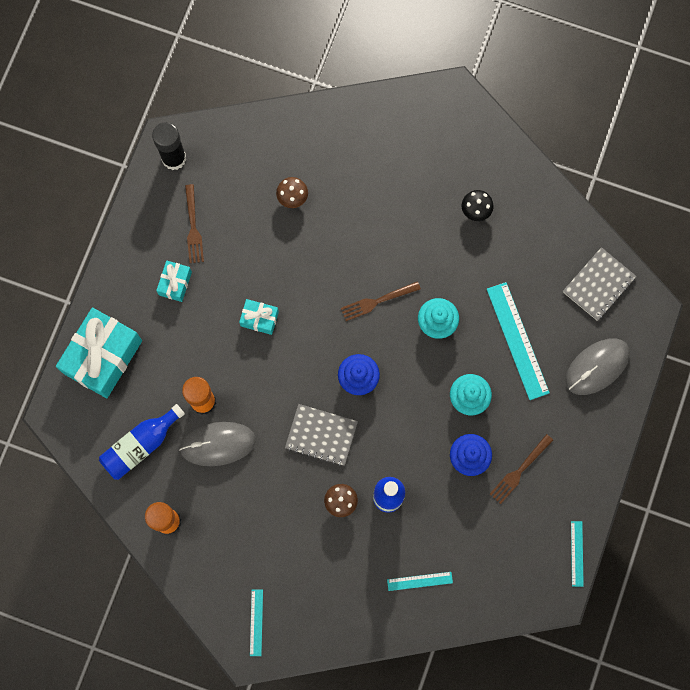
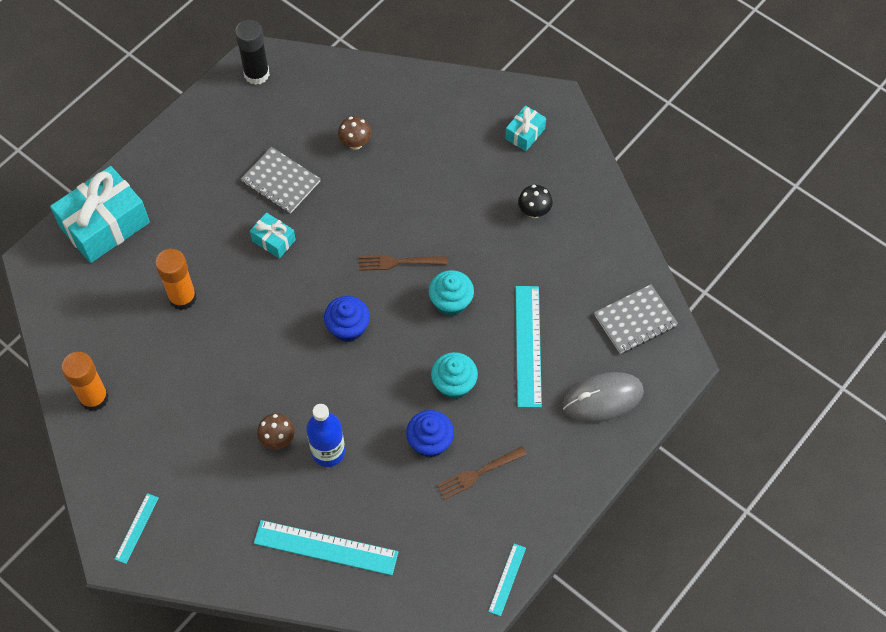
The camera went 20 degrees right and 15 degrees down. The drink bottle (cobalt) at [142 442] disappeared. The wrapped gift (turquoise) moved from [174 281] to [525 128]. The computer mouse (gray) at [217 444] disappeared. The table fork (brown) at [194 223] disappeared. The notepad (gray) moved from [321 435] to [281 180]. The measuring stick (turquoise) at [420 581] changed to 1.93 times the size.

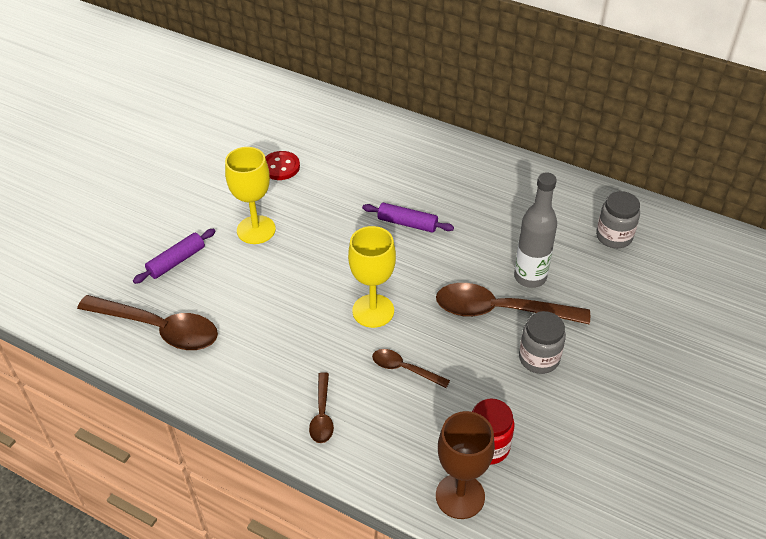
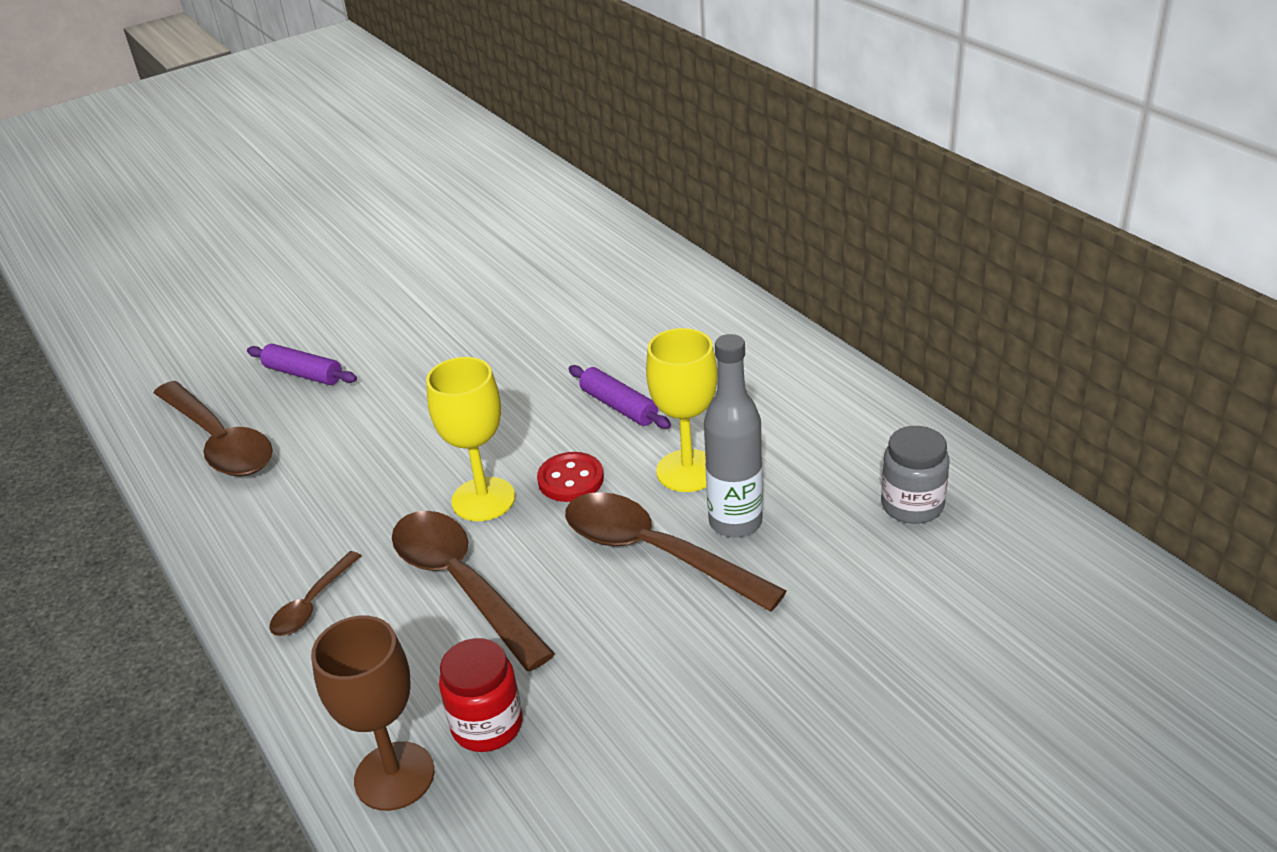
The camera went 30 degrees right and 10 degrees down. The rolling pin (royal purple) at [174 256] turned 45 degrees clockwise. The goblet (yellow) moved from [250 195] to [682 410]. The shirt button (scarlet) moved from [282 165] to [570 477]. The teaspoon (brown) at [411 368] changed to 1.96 times the size. The preserve jar (gray) at [542 342] disappeared.

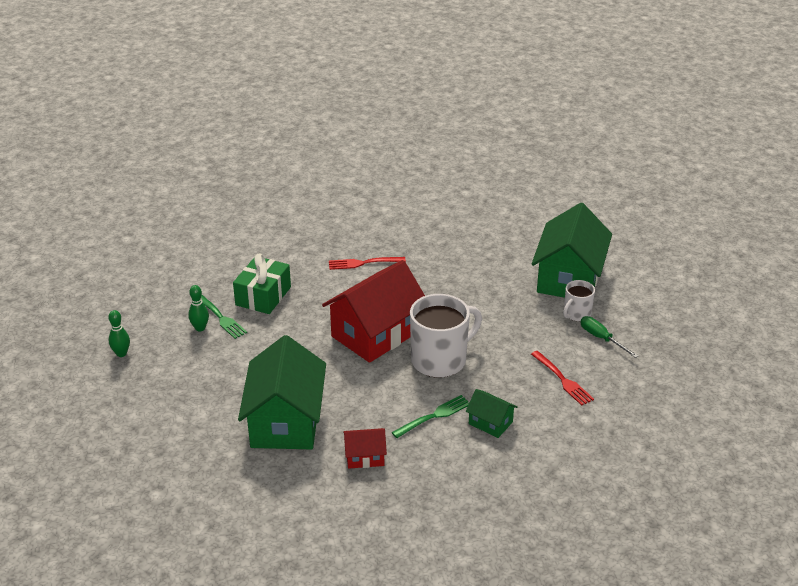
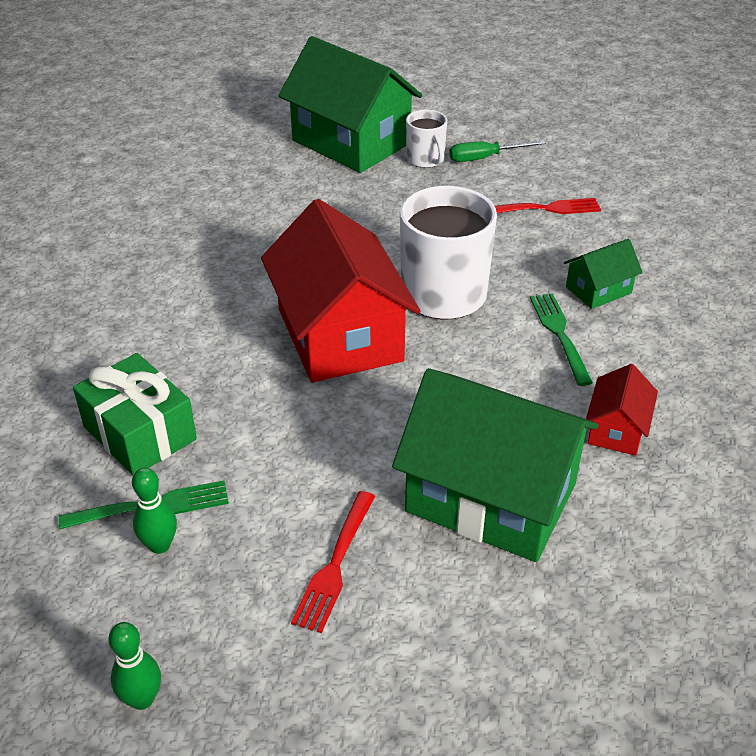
The camera went 65 degrees left and 5 degrees up. The table fork (scarlet) moved from [367 263] to [333 562].

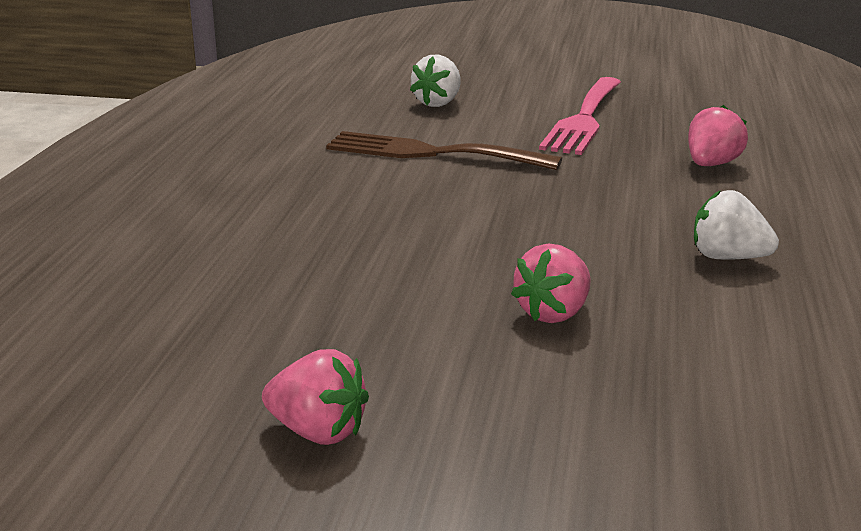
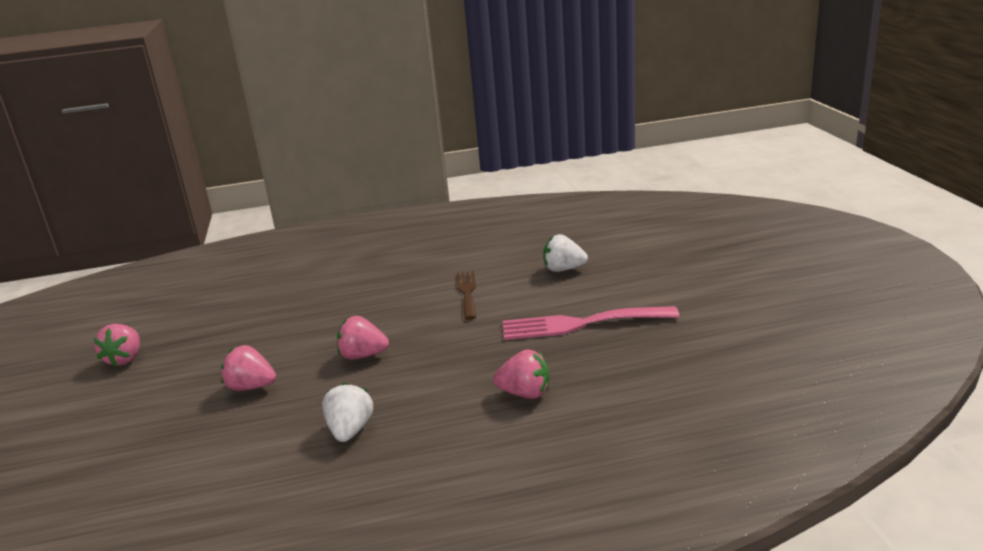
The camera went 70 degrees right and 0 degrees up. The table fork (brown) at [444 150] changed to 0.62 times the size. The strawberry (pink) at [363 338] appeared.

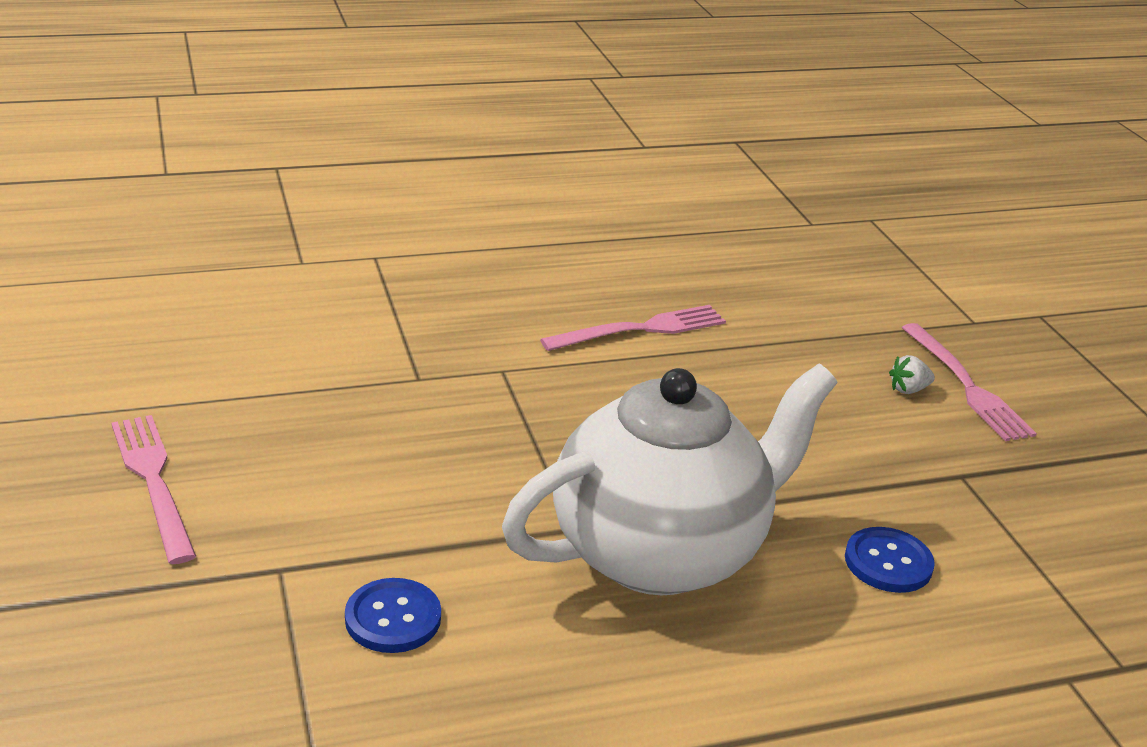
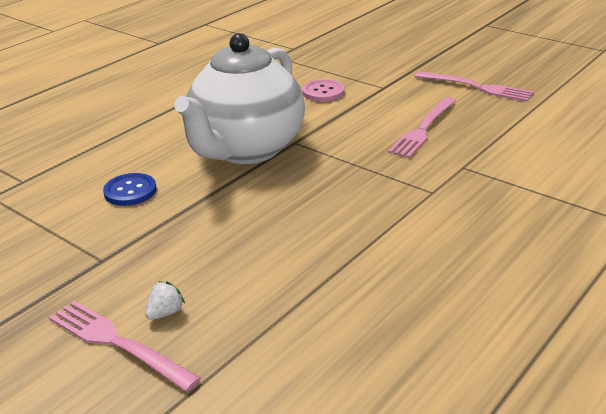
The camera went 150 degrees right and 0 degrees up. The shirt button (cobalt) at [393 615] became the shirt button (pink) at [323 90]. The table fork (pink) moved from [633 328] to [422 127].

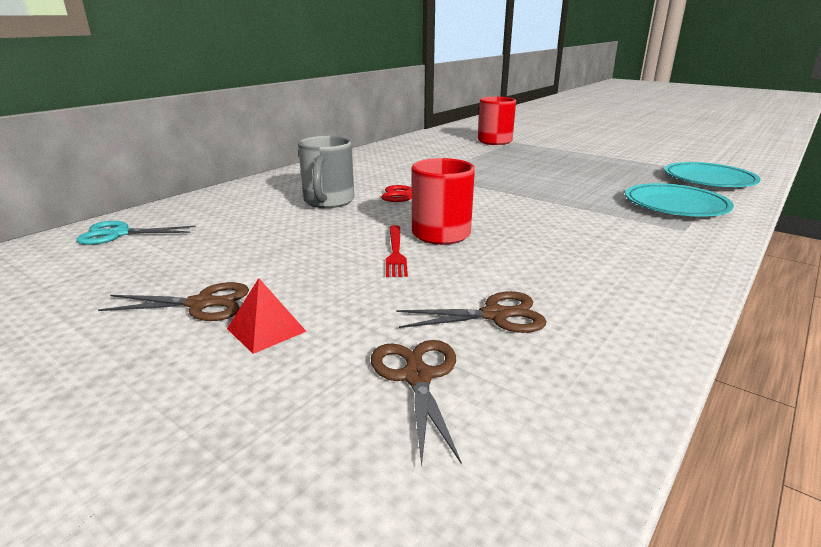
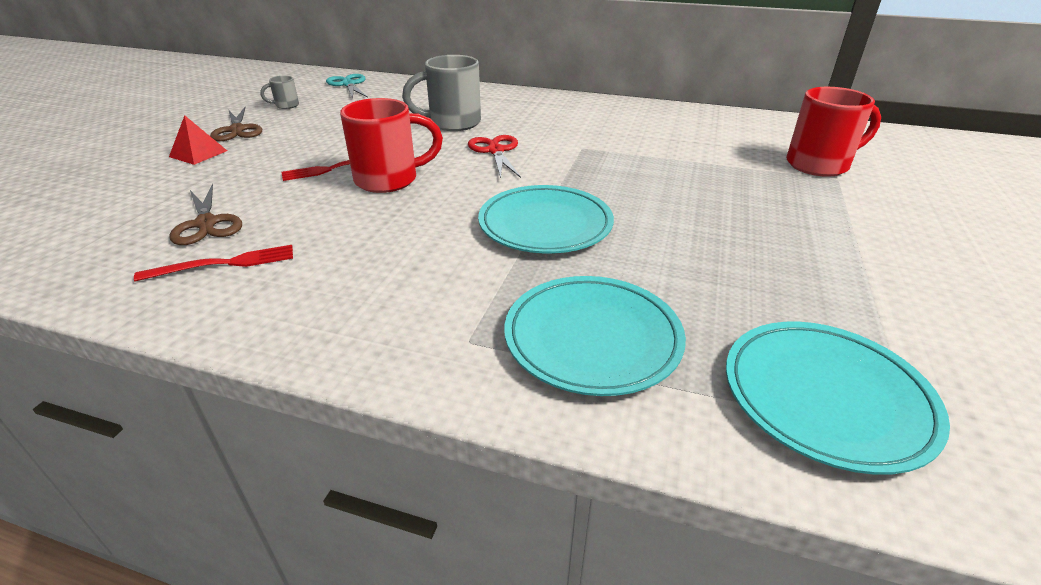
The camera went 70 degrees right and 10 degrees up. The pair of scissors (brown) at [416 403] disappeared. The table fork (scarlet) at [213 263] appeared. The tea mug (gray) at [279 92] appeared. The flat dish (turquoise) at [546 219] appeared.

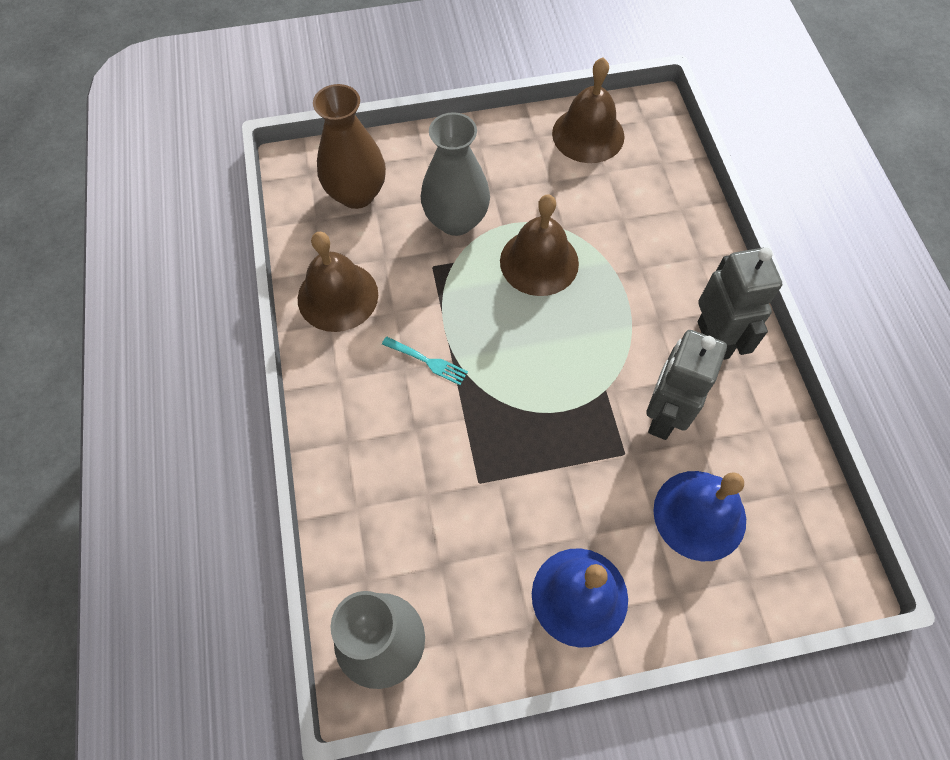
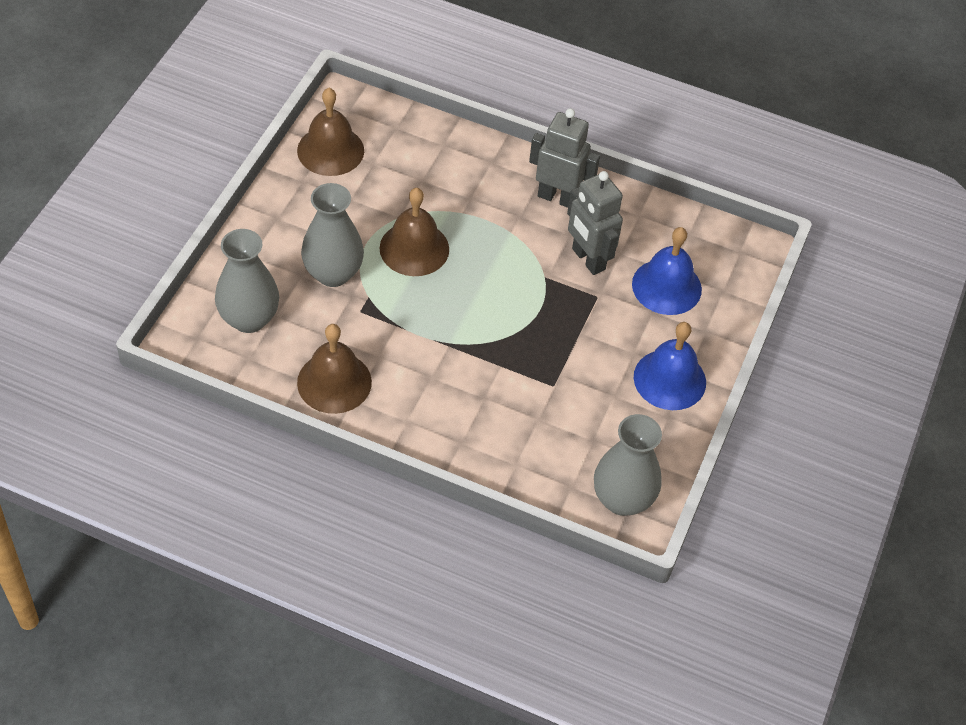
The camera went 60 degrees left and 10 degrees down. The flower vase (brown) at [349 146] became the flower vase (gray) at [247 281]. The table fork (turquoise) at [425 361] disappeared.

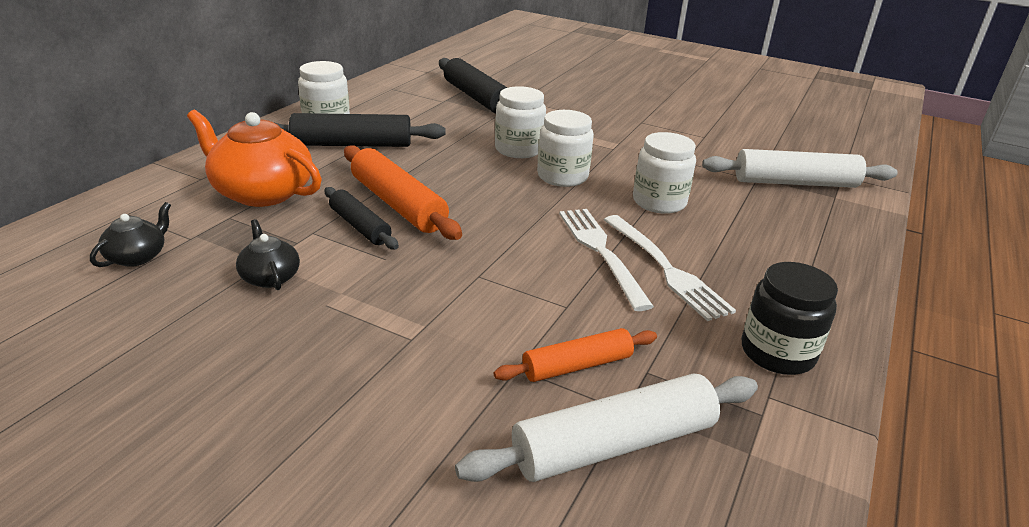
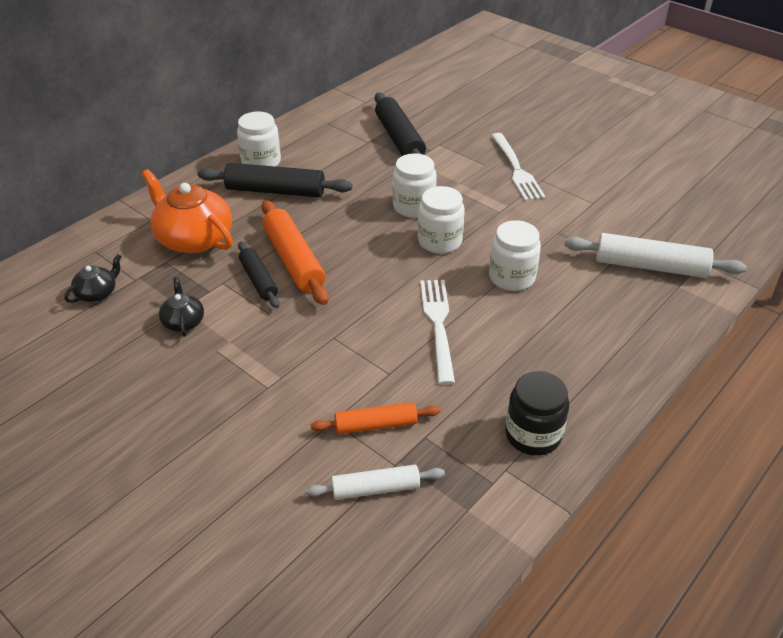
The camera went 15 degrees right and 10 degrees up. The rolling pin (white) at [606 427] changed to 0.61 times the size. The table fork (white) moved from [670 268] to [518 167].

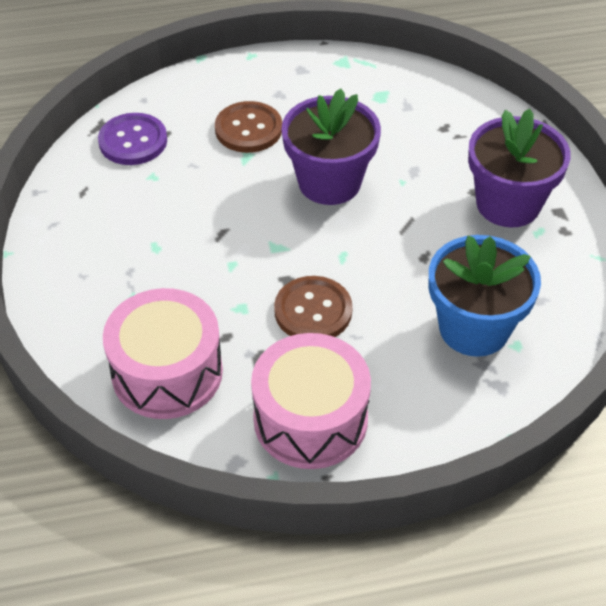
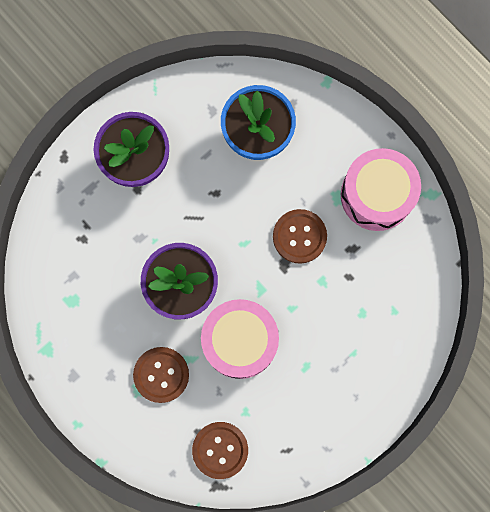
The camera went 120 degrees left and 30 degrees up. The shirt button (royal purple) at [132 139] became the shirt button (brown) at [220 450]. The drum (pink) moved from [163 353] to [240 339].

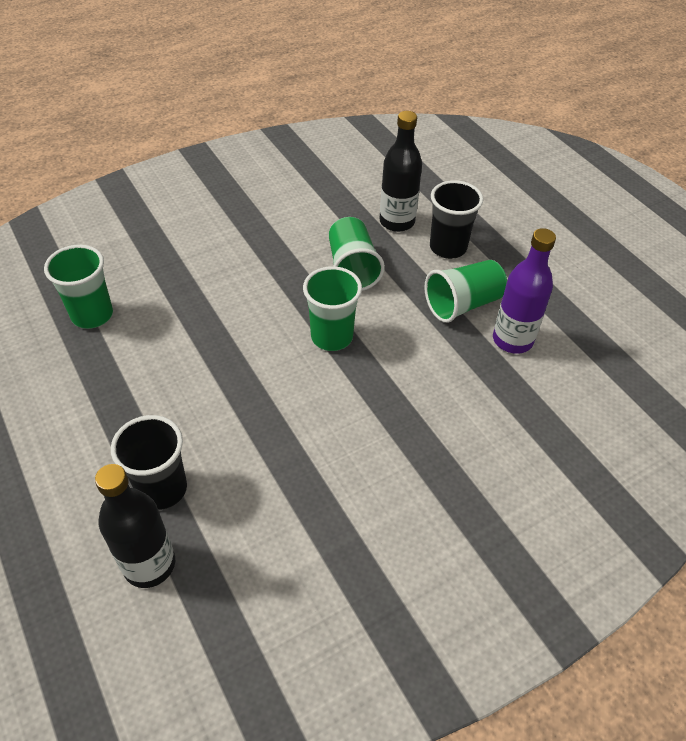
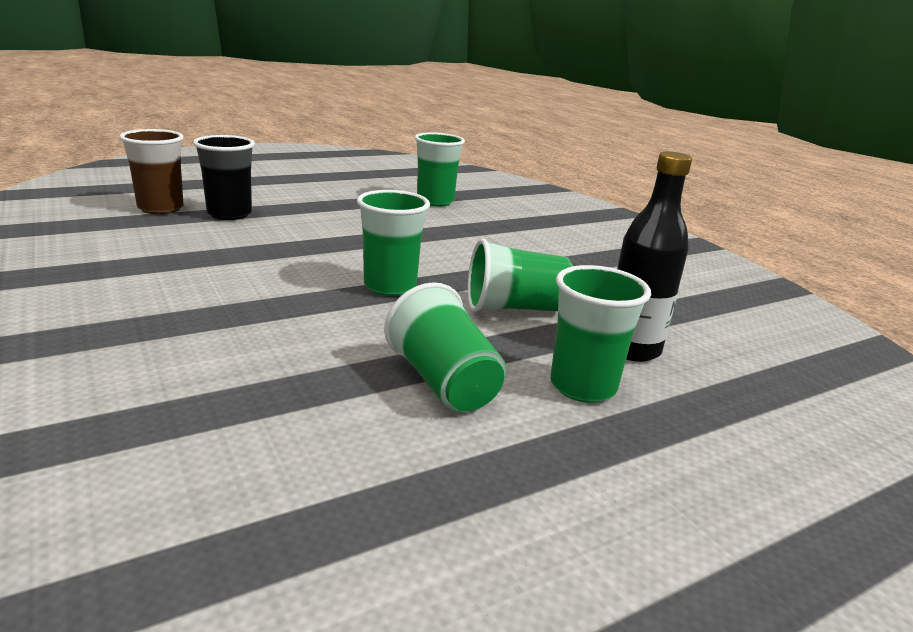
The camera went 90 degrees right and 25 degrees down. The drink bottle (jet-black) at [135 526] was replaced by the beaker (brown) at [152 171]. The beaker (jet-black) at [456 219] became the beaker (emerald) at [600 334]. The drink bottle (royal purple) at [524 291] disappeared.

